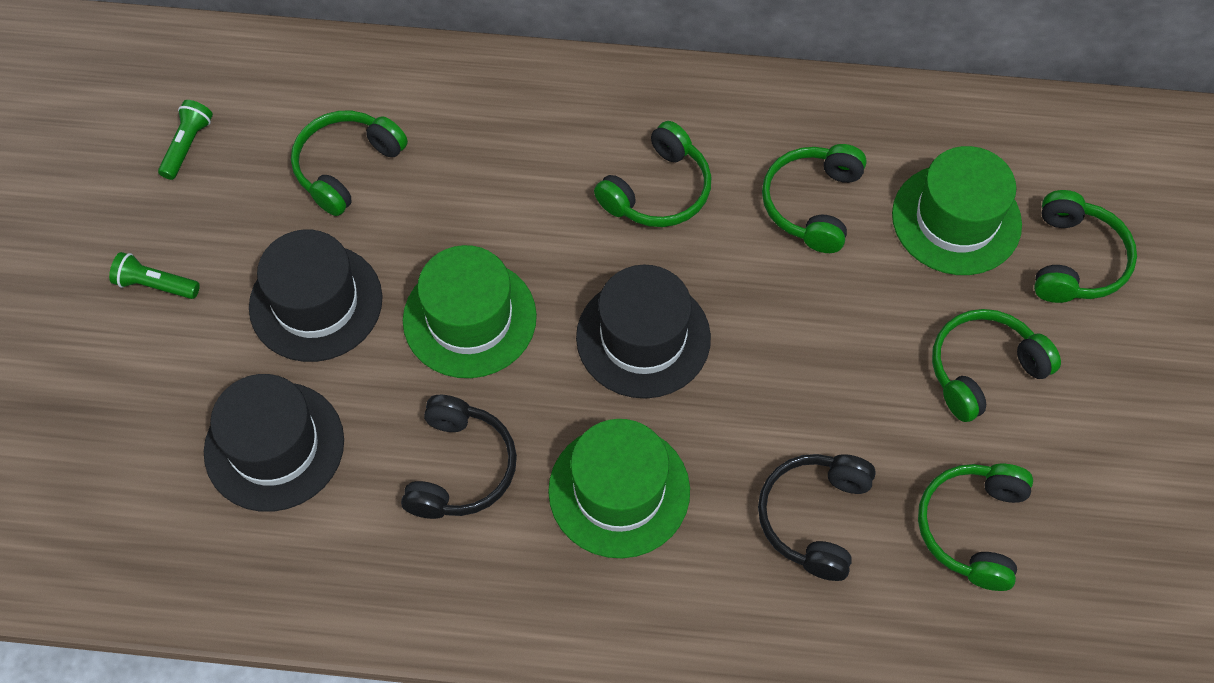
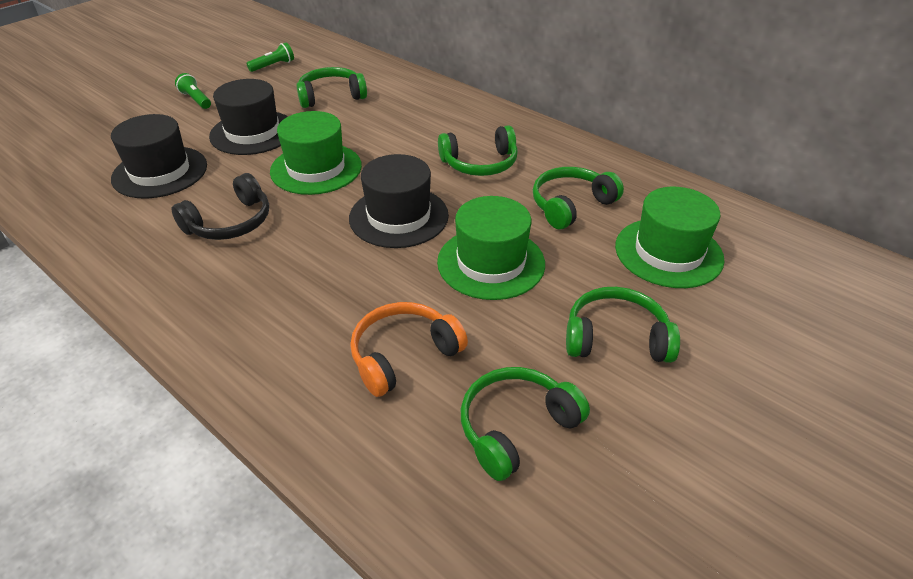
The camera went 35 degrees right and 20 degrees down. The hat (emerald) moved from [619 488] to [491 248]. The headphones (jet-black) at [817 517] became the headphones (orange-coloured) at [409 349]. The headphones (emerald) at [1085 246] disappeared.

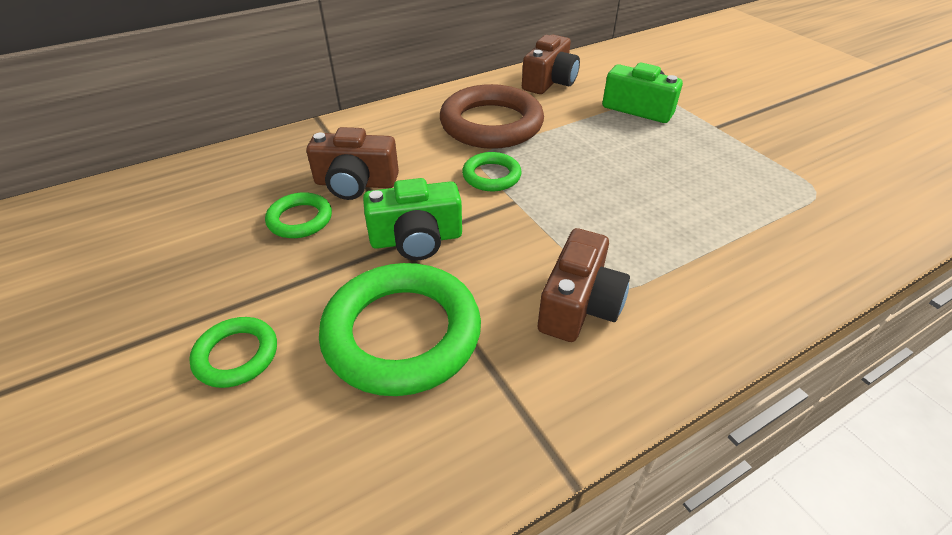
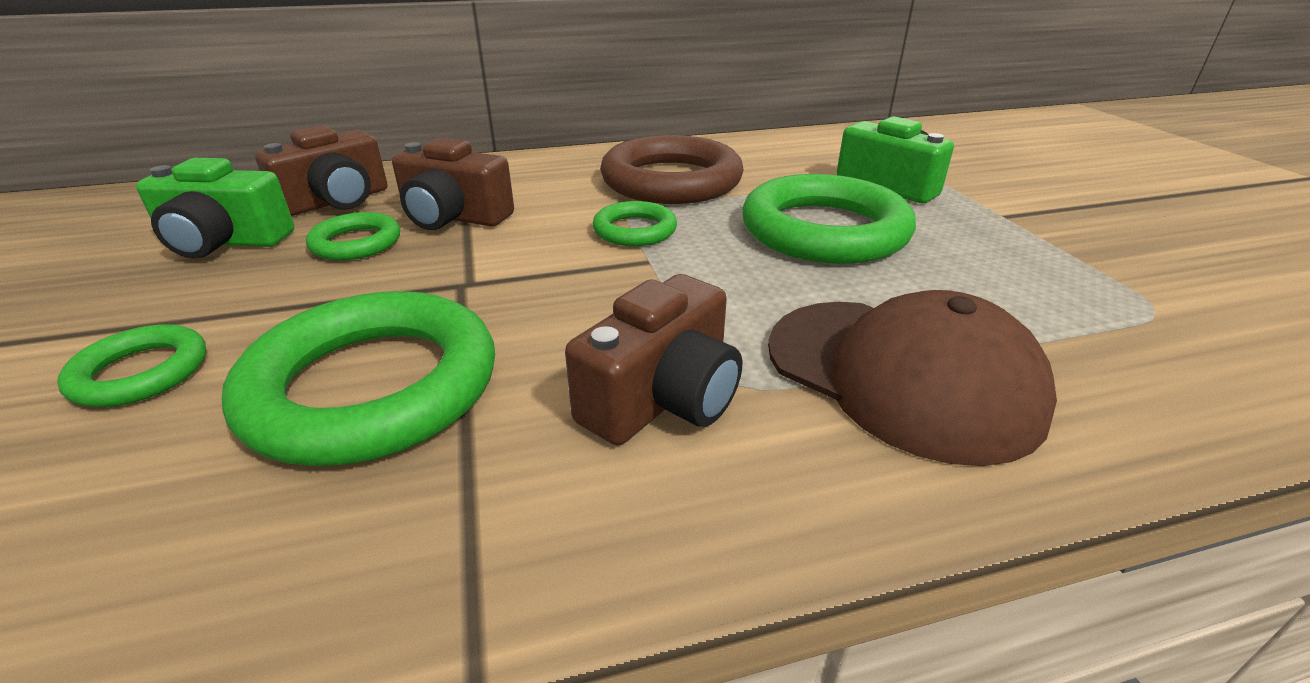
The camera went 15 degrees right and 10 degrees down. The camera (emerald) moved from [412 219] to [215 208]. The camera (brown) moved from [551 64] to [321 170]. The torus (emerald) at [829 219] appeared. The baseball cap (brown) at [912 378] appeared.

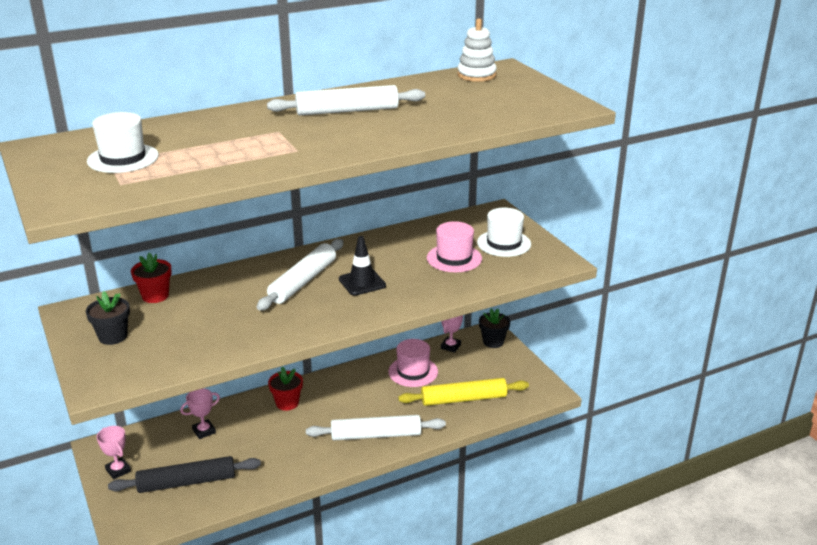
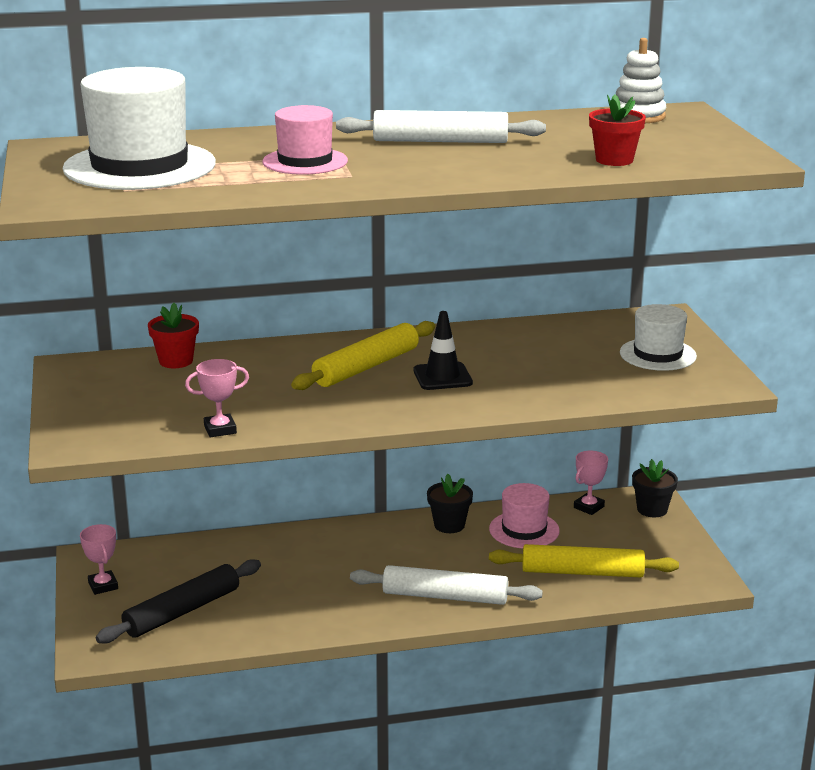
The camera went 15 degrees right and 5 degrees down. The plant pot (jet-black) moved from [108 318] to [450 503]. The hat (white) at [123 142] changed to 1.75 times the size. The rolling pin (jet-black) at [184 474] turned 45 degrees counterclockwise. The award cup (pink) moved from [200 413] to [217 398]. The rolling pin (white) at [300 275] became the rolling pin (yellow) at [363 355]. The plant pot (scarlet) moved from [285 388] to [617 130]. The hat (pink) moved from [454 246] to [305 140].

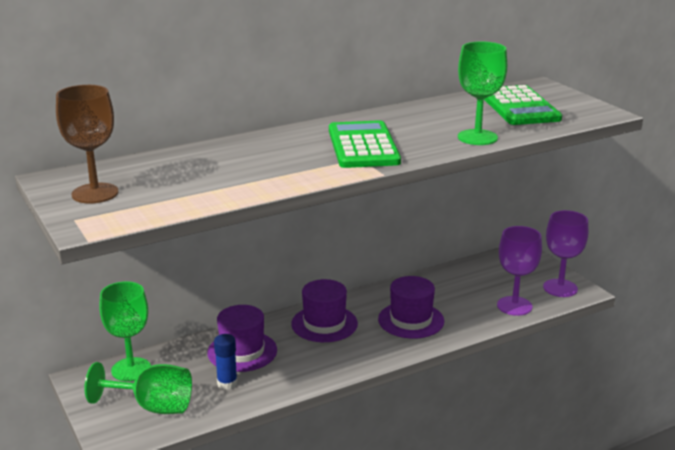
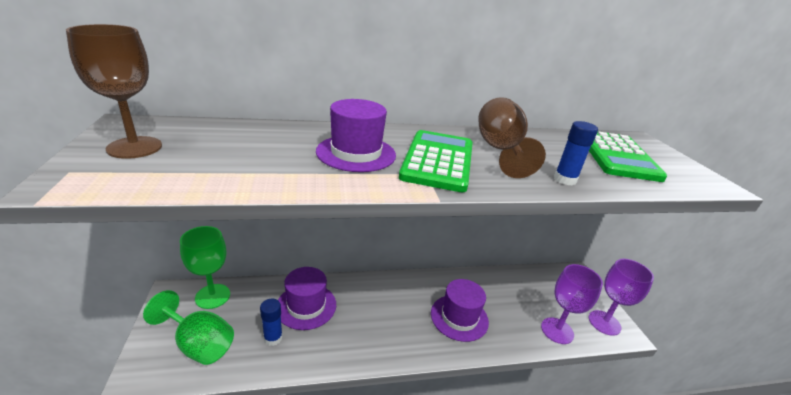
The camera went 15 degrees right and 5 degrees up. The hat (royal purple) moved from [324 310] to [356 135]. The goblet (emerald) at [482 93] was replaced by the glue (cobalt) at [576 153]. The goblet (brown) at [512 137] appeared.

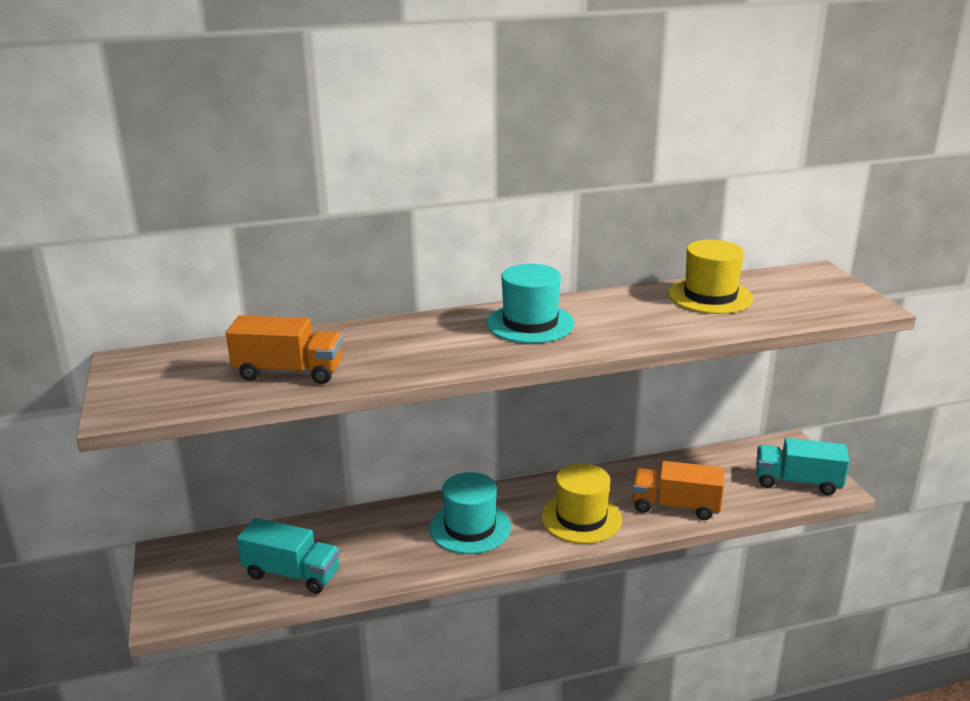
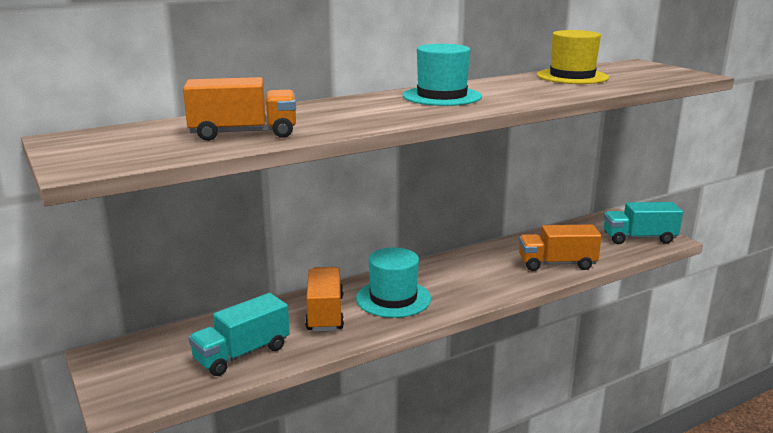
The camera went 15 degrees left and 5 degrees down. The truck (turquoise) at [288 556] turned 135 degrees clockwise. The hat (yellow) at [581 503] disappeared. The truck (orange-coloured) at [324 299] appeared.

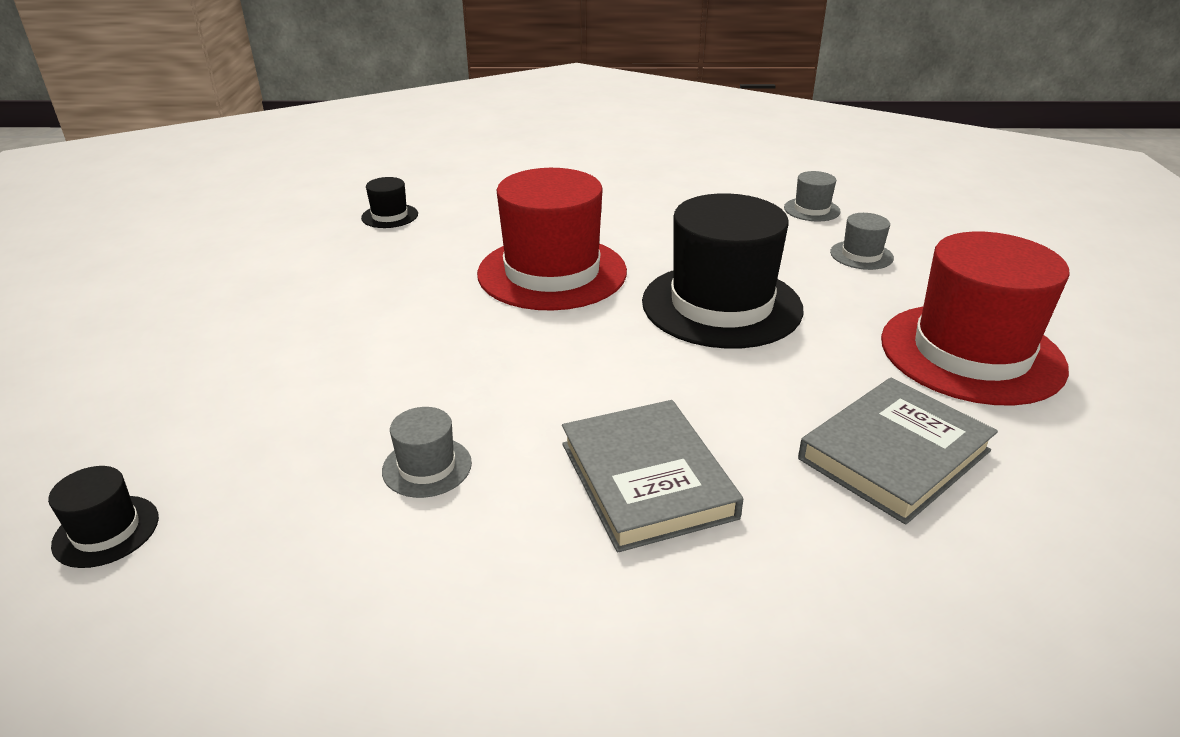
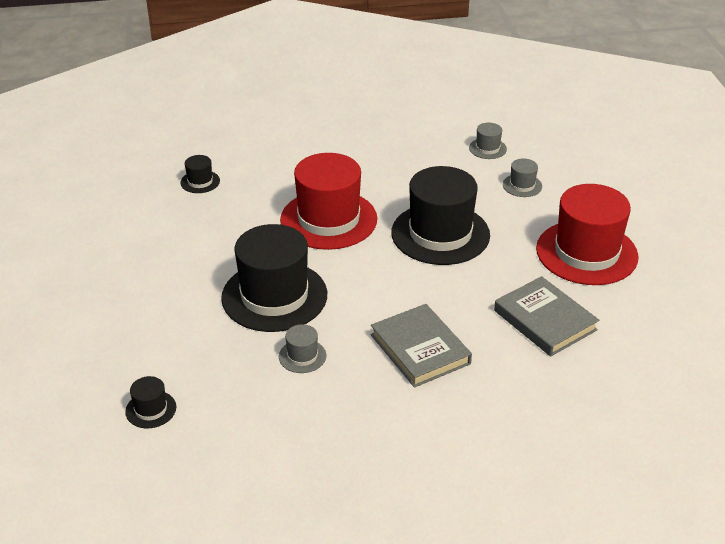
The camera went 10 degrees left and 5 degrees up. The book (gray) at [898 451] turned 75 degrees counterclockwise. The hat (jet-black) at [274 278] appeared.

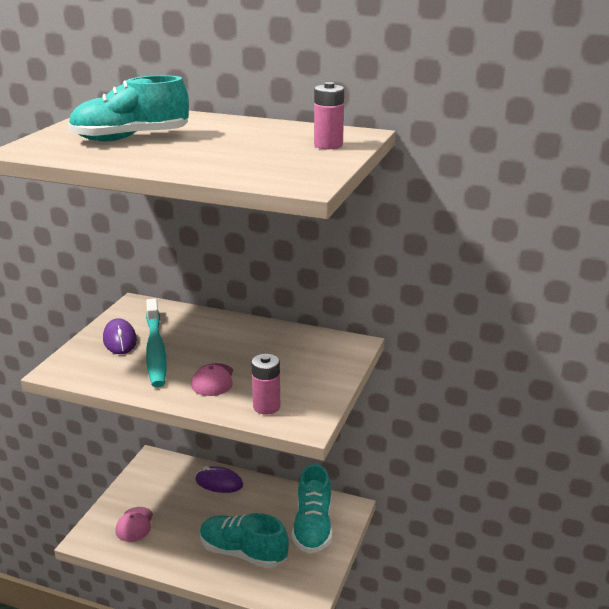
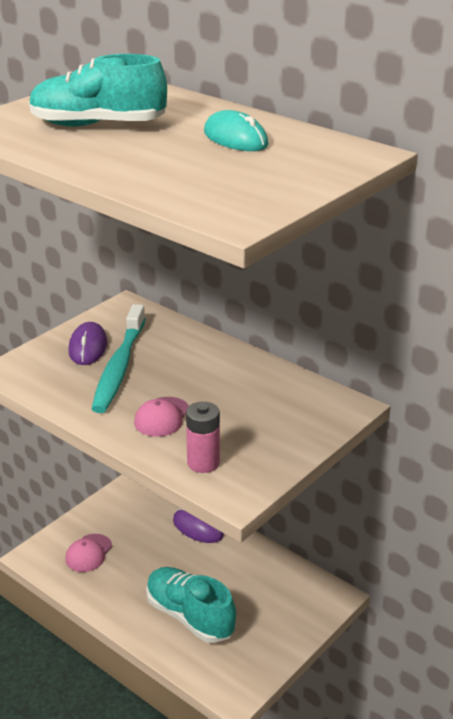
The camera went 20 degrees right and 5 degrees up. The shoe (turquoise) at [312 509] disappeared. The battery (pink) at [329 115] disappeared. The computer mouse (turquoise) at [236 130] appeared.

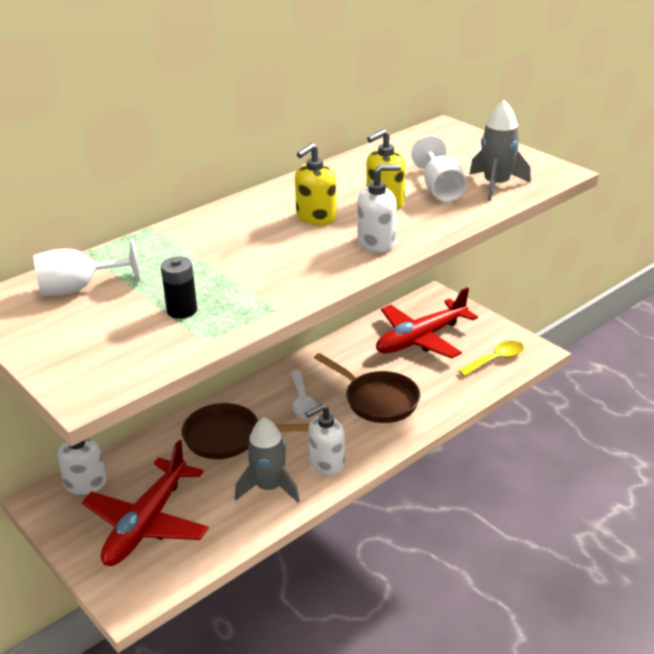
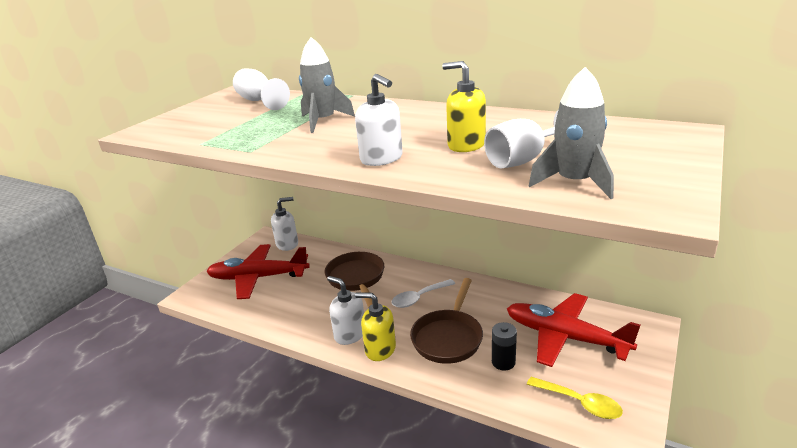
The camera went 70 degrees right and 5 degrees down. The battery (jet-black) moved from [179 287] to [504 346]. The toy rocket (gray) moved from [267 459] to [327 85]. The soap dispenser (yellow) moved from [316 184] to [375 326].

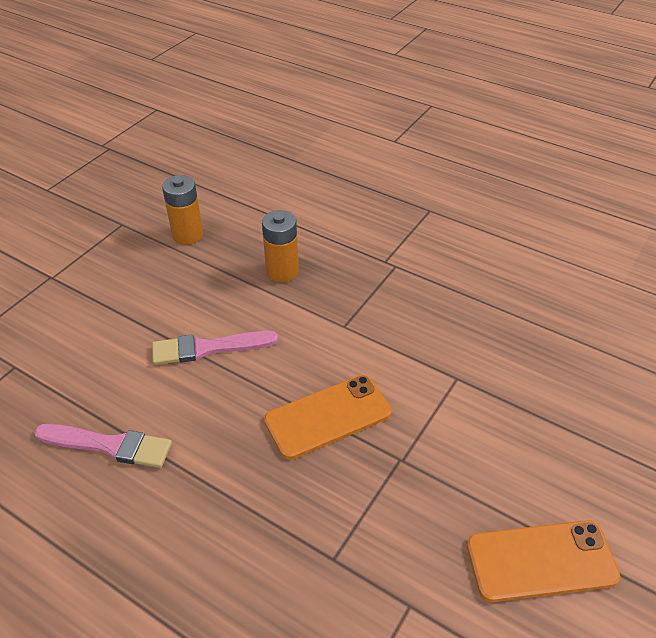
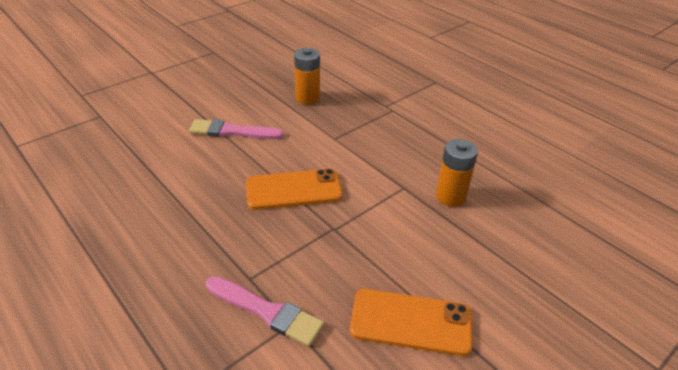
The camera went 15 degrees right and 5 degrees down. The paintbrush (pink) moved from [103 446] to [265 311]. The battery (orange-coloured) moved from [182 210] to [457 173].

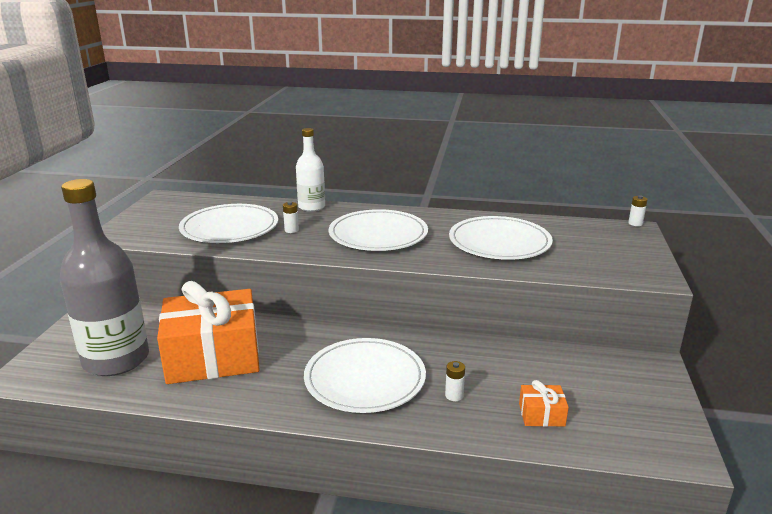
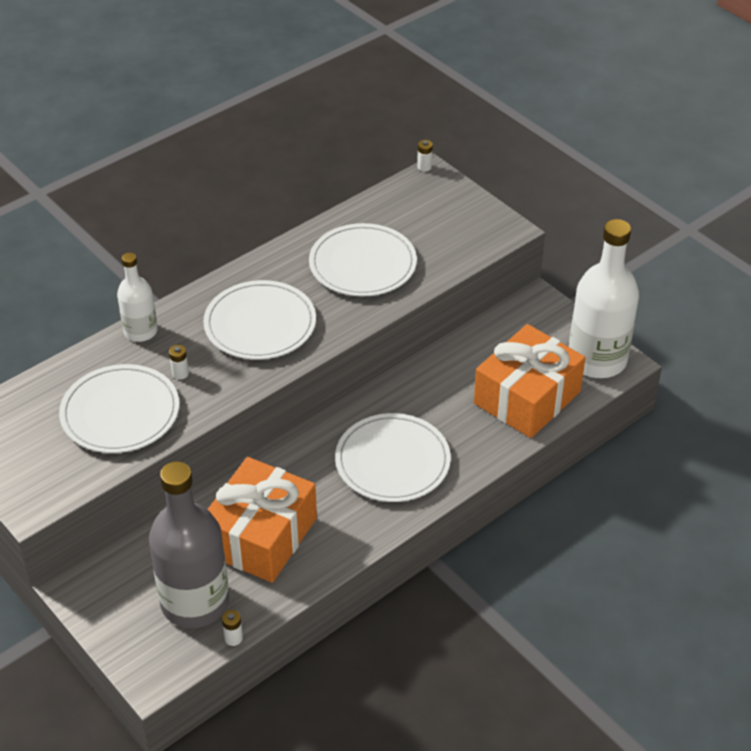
The camera went 50 degrees left and 20 degrees up. The battery (white) moved from [455 381] to [232 628]. The wrapped gift (orange-coloured) at [544 403] changed to 2.48 times the size. The drink bottle (white) at [604 298] appeared.

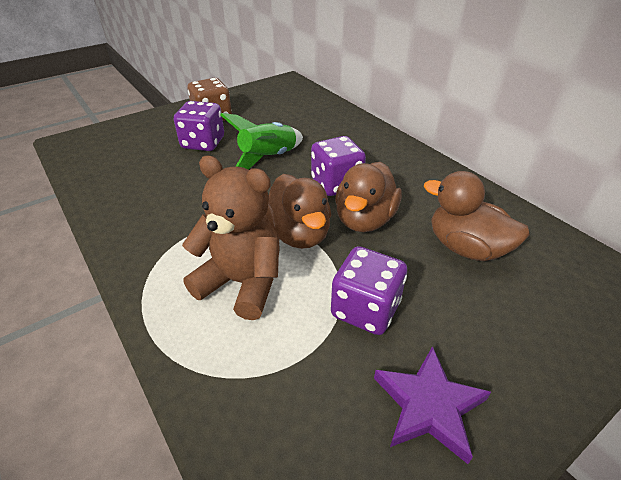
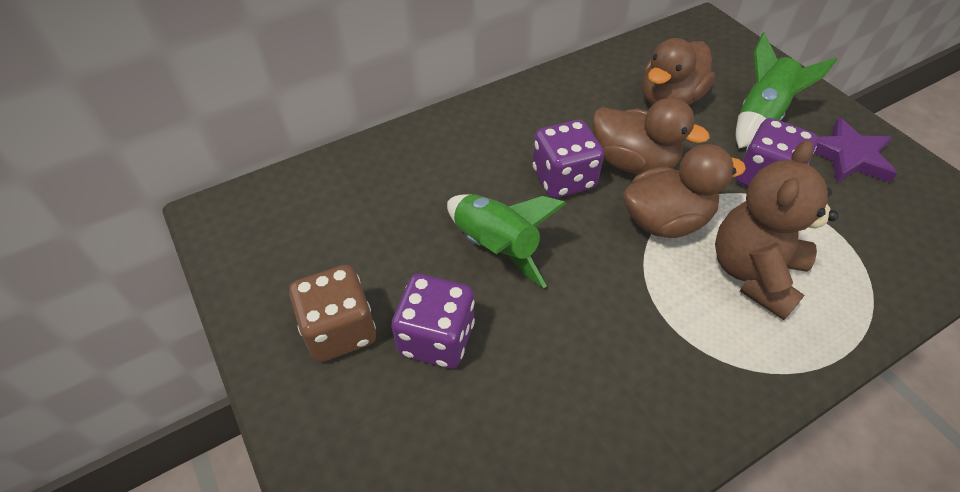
The camera went 85 degrees left and 10 degrees up. The toy rocket (emerald) at [786 90] appeared.

